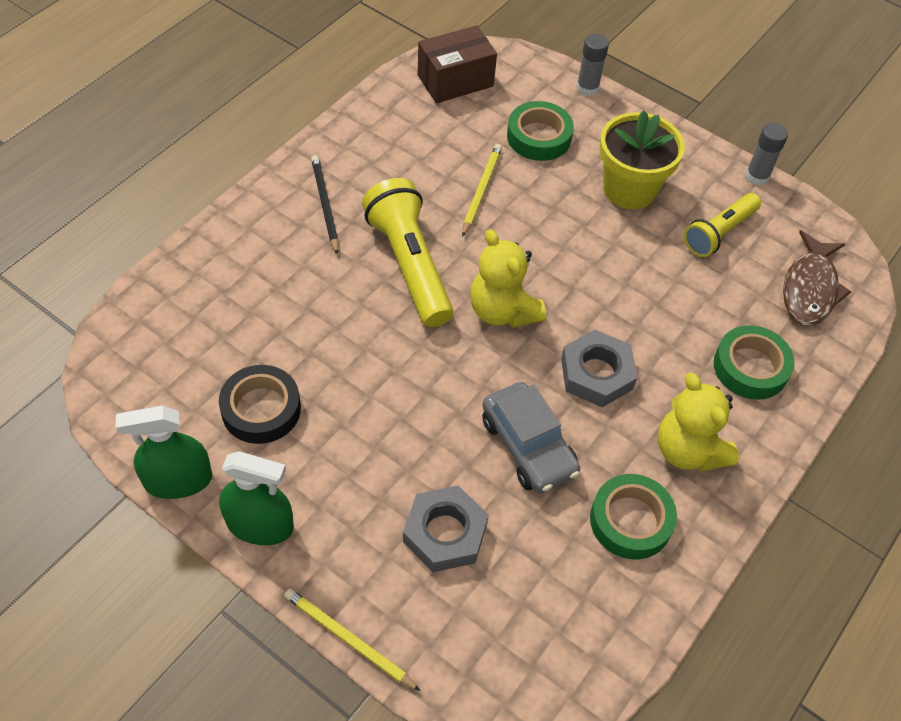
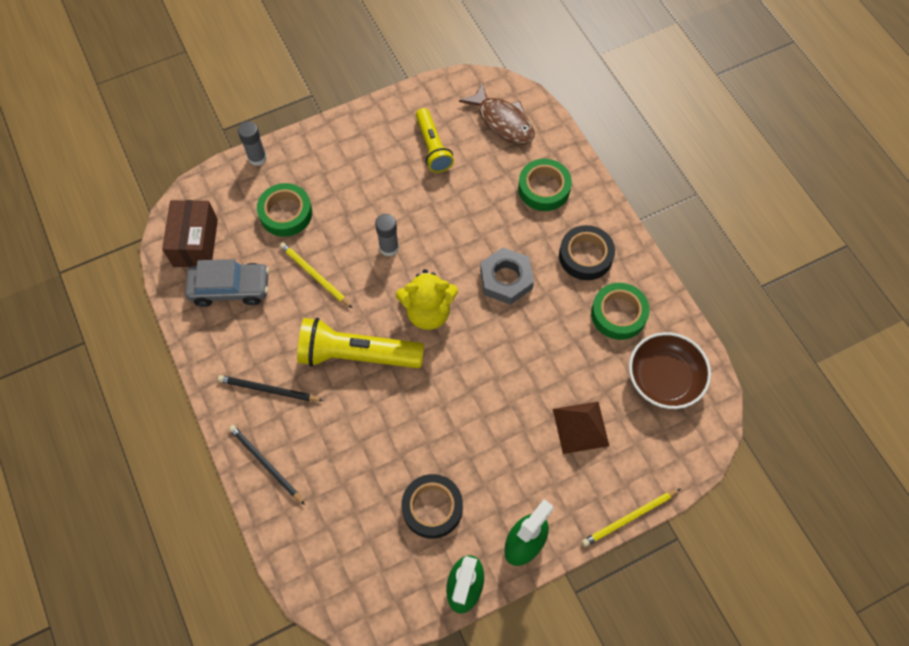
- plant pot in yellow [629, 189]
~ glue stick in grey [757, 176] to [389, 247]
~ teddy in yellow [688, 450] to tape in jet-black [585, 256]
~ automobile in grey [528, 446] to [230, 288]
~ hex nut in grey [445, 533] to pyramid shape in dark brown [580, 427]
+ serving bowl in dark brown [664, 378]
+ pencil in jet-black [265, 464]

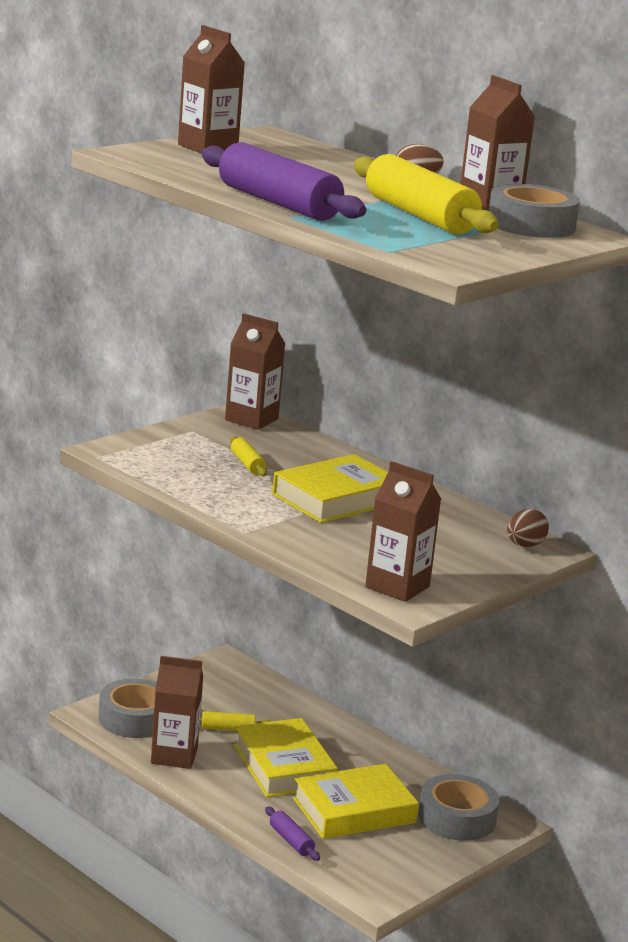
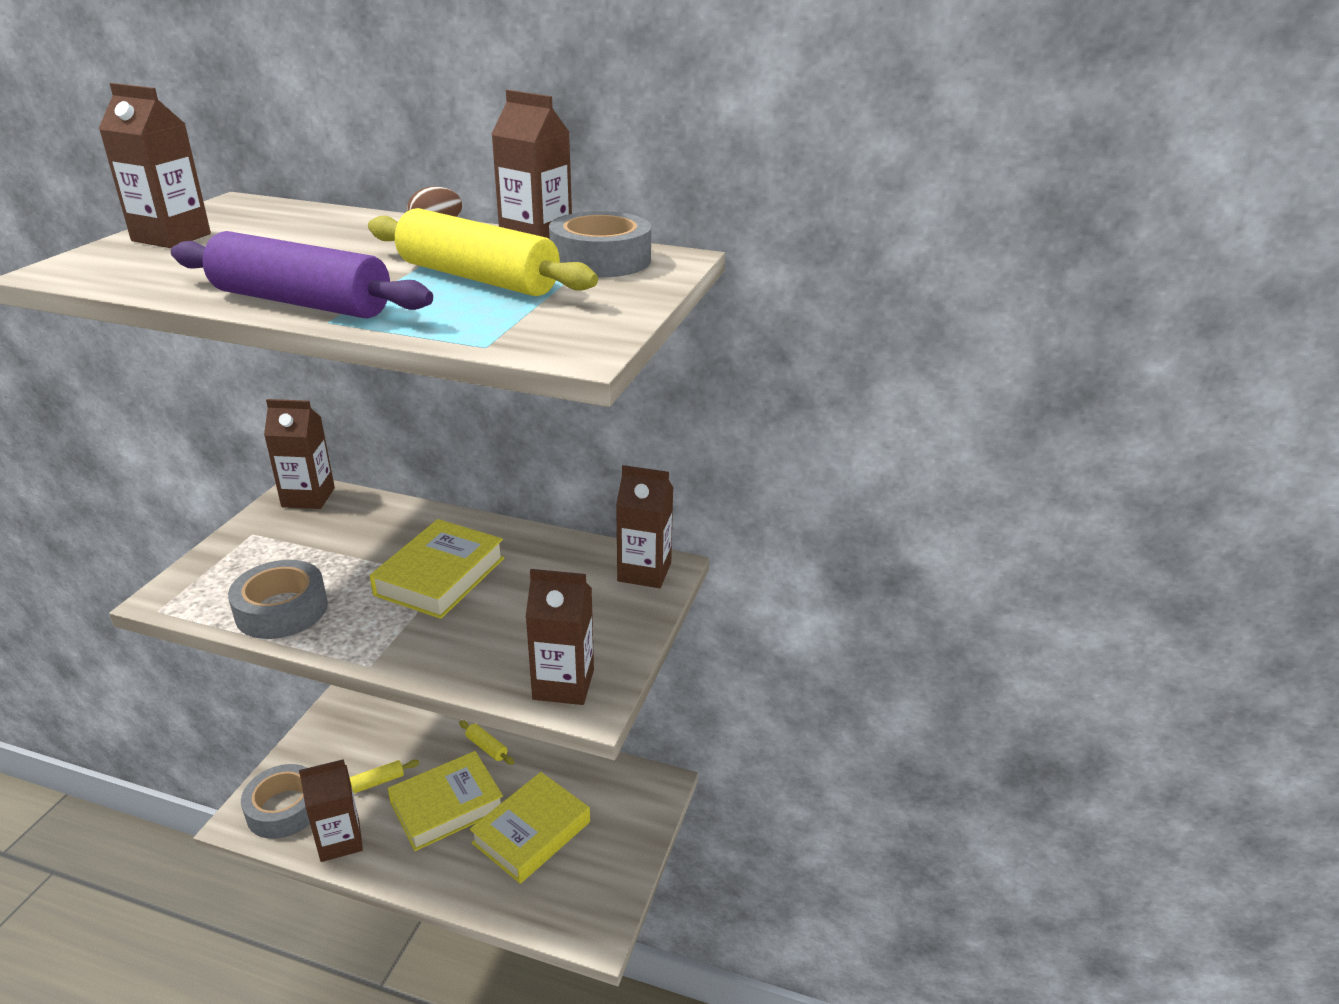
~ pastry roller in yellow [247, 464] to [487, 747]
~ egg in dark brown [524, 545] to carton in dark brown [644, 572]
~ hardcover in yellow [283, 766] = [447, 806] 75 degrees counterclockwise
~ tape in grey [457, 818] to [281, 610]
- pastry roller in royal purple [291, 841]

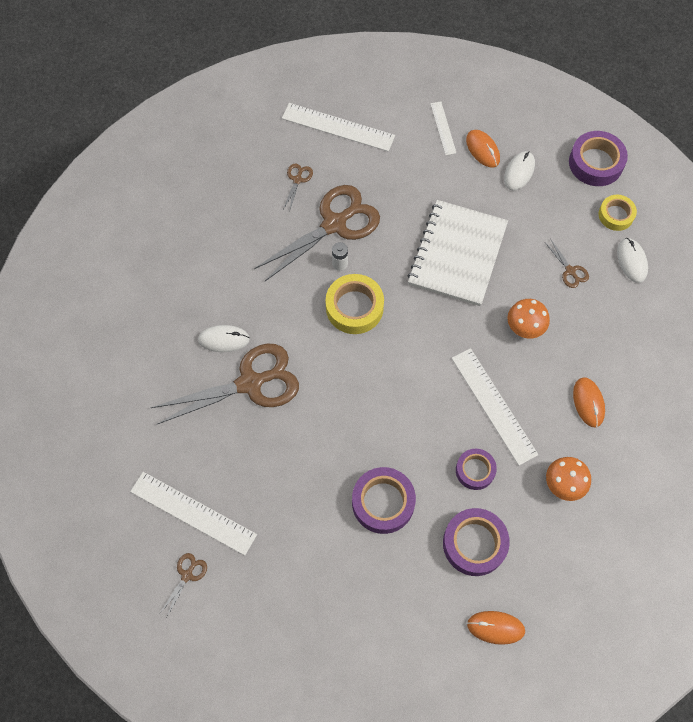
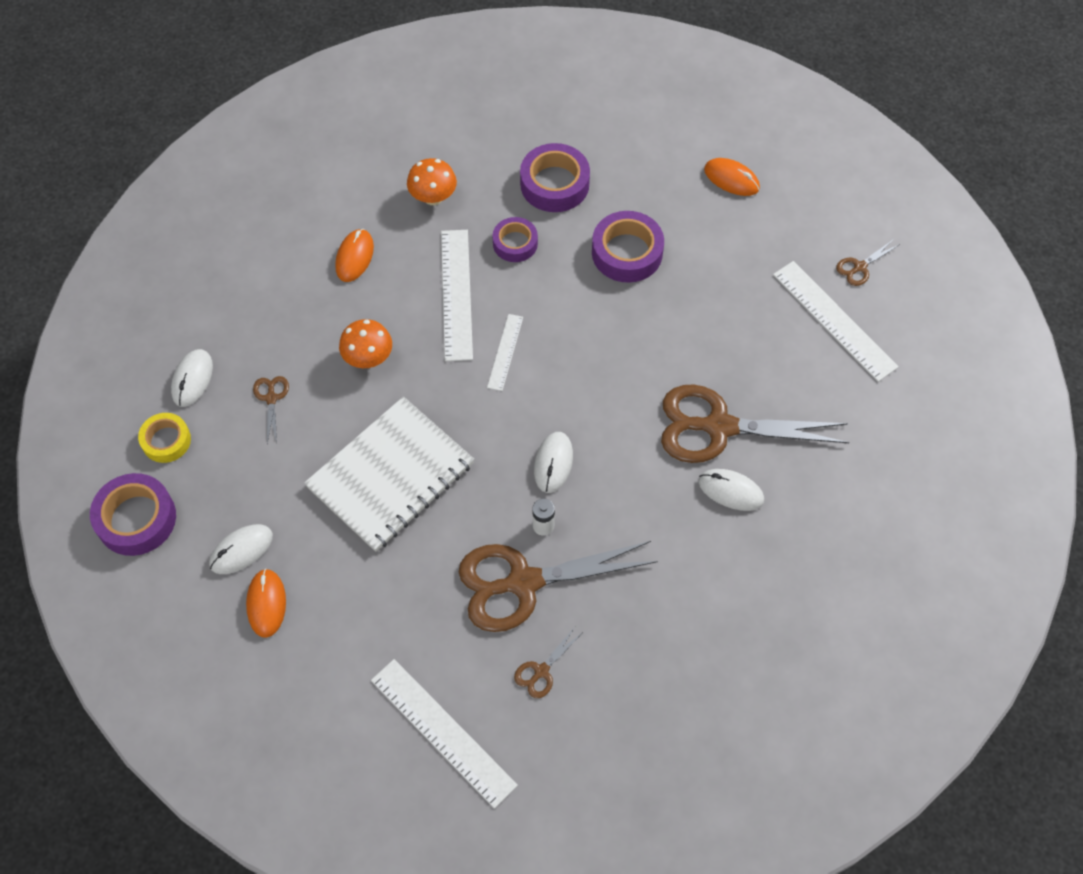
~ ruler in snow-white [443, 128] to [505, 352]
~ tape in yellow [354, 307] to PC mouse in snow-white [553, 463]
~ PC mouse in bright orange [495, 627] to [731, 179]

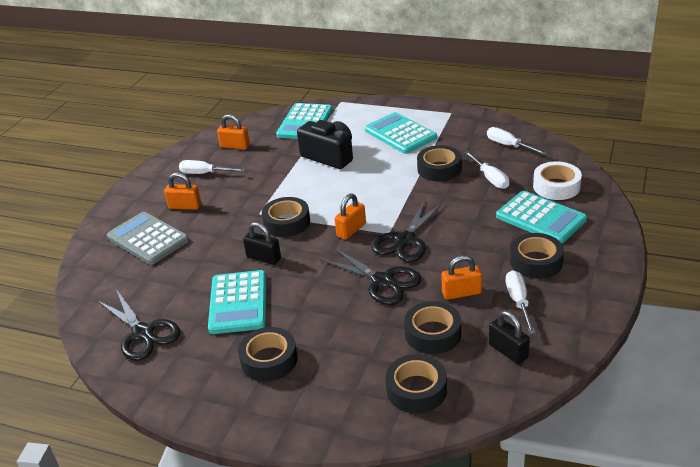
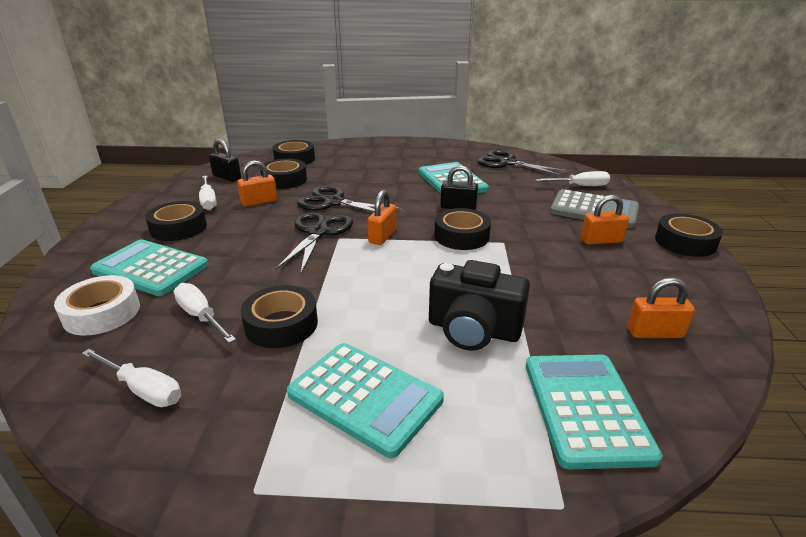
~ screwdriver in snow-white [205, 173] to [580, 186]
~ tape in jet-black [269, 360] to [685, 242]

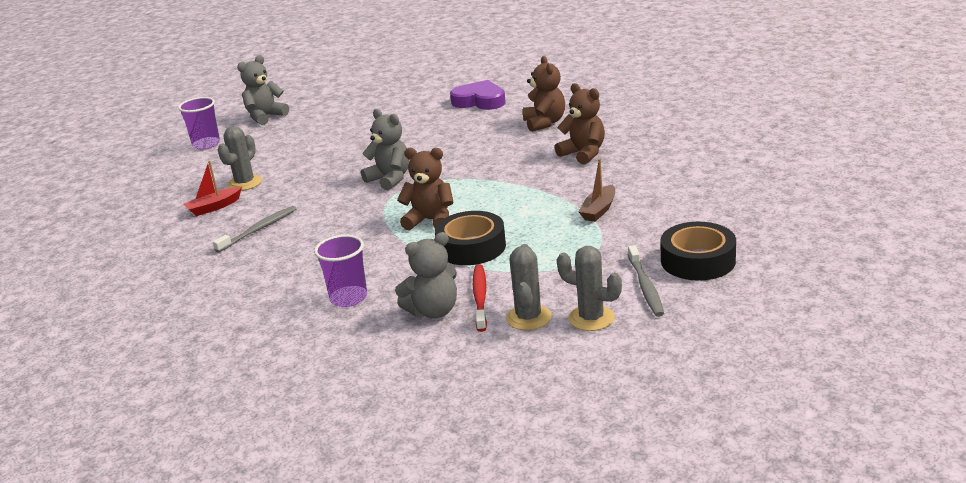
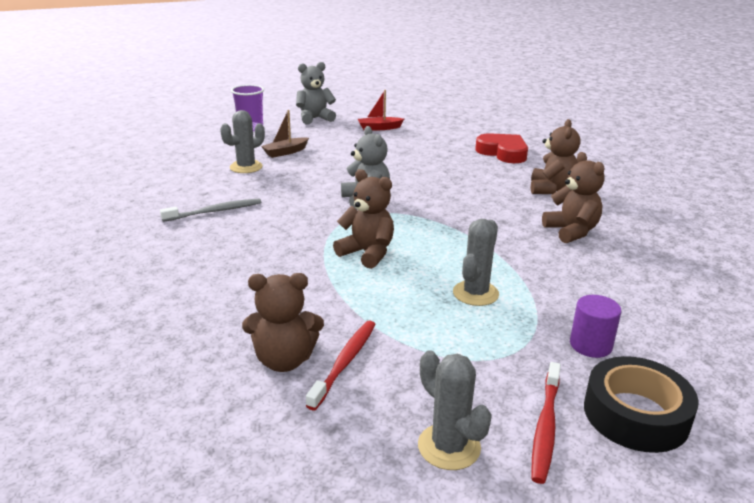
~ heart in royal purple [479, 101] to heart in scarlet [503, 153]
~ boat in dark brown [599, 210] to [285, 152]
~ boat in scarlet [214, 207] to [379, 128]
- tape in jet-black [471, 247]
~ teddy in grey [433, 311] to teddy in dark brown [284, 360]
- beaker in royal purple [348, 298]
~ cactus in grey [528, 318] to [475, 293]
~ dental brush in grey [645, 287] to dental brush in scarlet [545, 428]
+ cylinder in royal purple [590, 345]

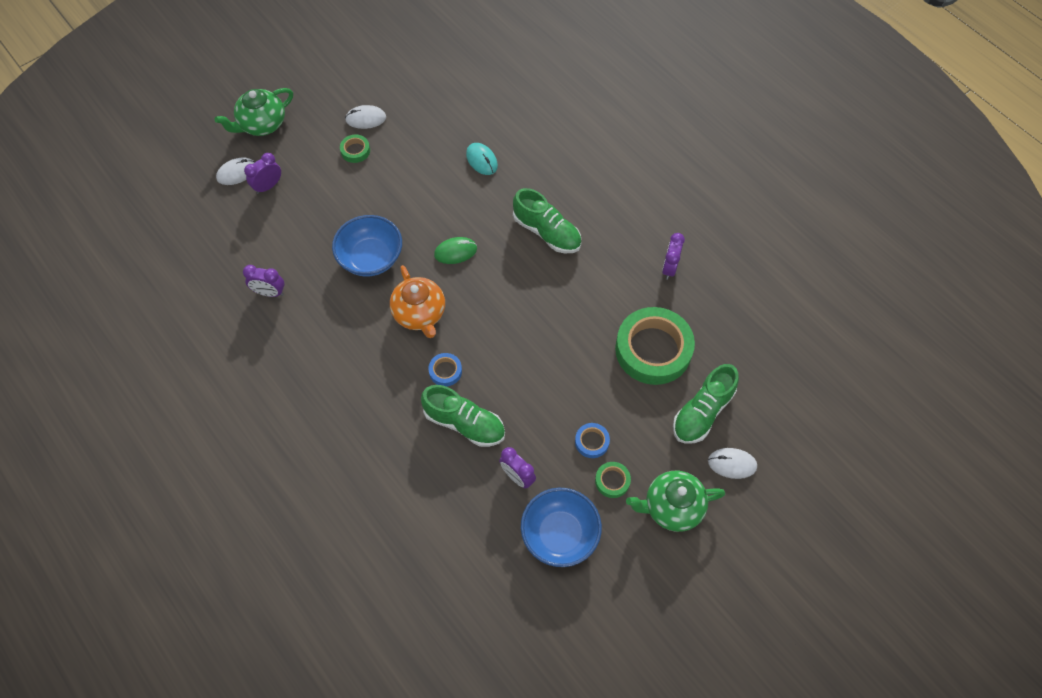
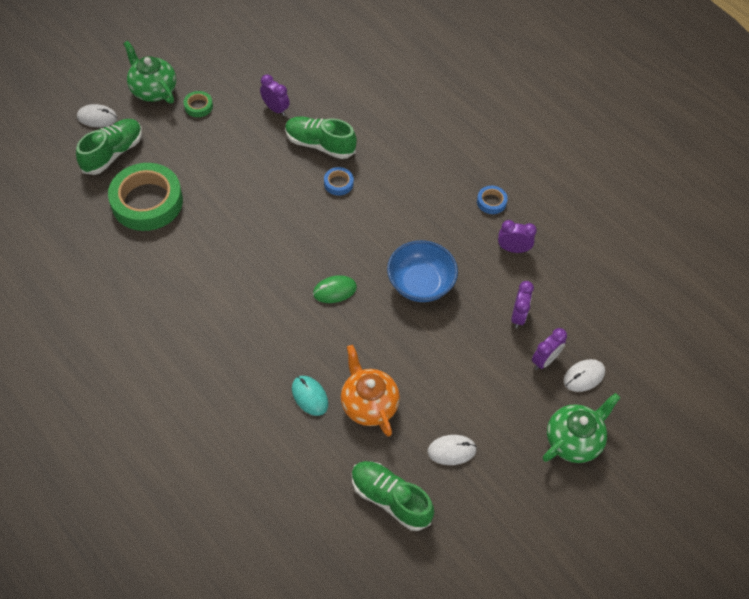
- tape in leaf-green [355, 151]
~ sneaker in leaf-green [547, 232] to [390, 499]
~ alarm clock in royal purple [669, 268] to [518, 316]
~ china teapot in bright orange [420, 314] to [368, 404]
~ tape in blue [592, 442] to [491, 202]
~ china teapot in leaf-green [672, 507] = [153, 90] 120 degrees counterclockwise
- serving bowl in blue [560, 534]

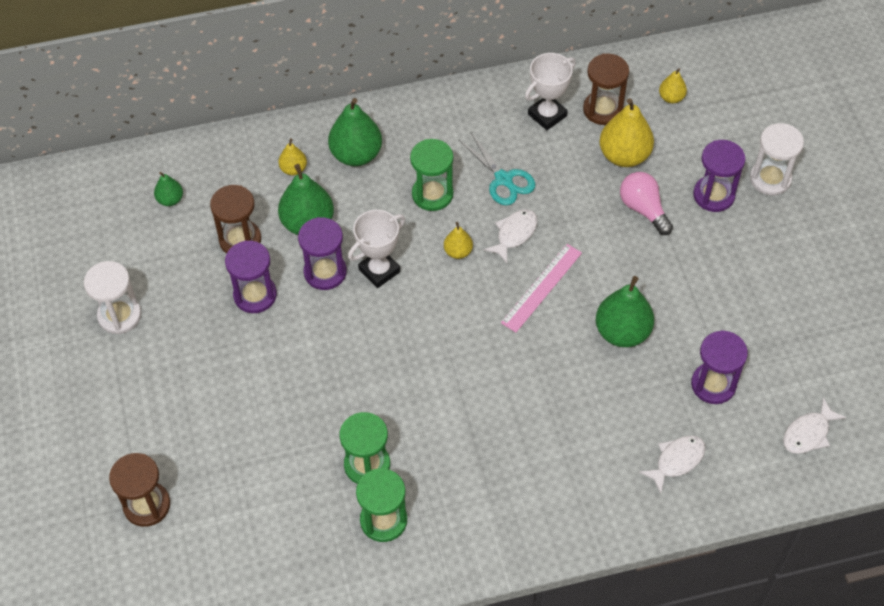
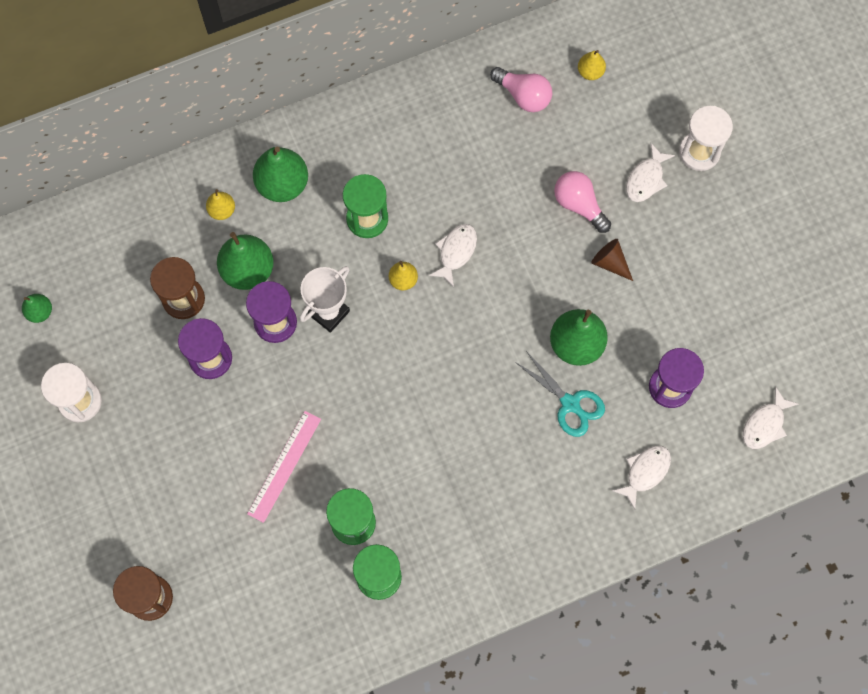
- award cup in snow-white [547, 115]
~ sand timer in dark brown [603, 109] to light bulb in rose-pink [523, 96]
- pear fruit in yellow [624, 155]
~ pair of scissors in aqua [503, 179] to [570, 403]
~ sand timer in royal purple [713, 195] to fish in snow-white [646, 179]
~ pear fruit in leaf-green [170, 199] to [40, 312]
~ ruler in rose-pink [542, 287] to [284, 466]
+ solid cone in dark brown [610, 262]

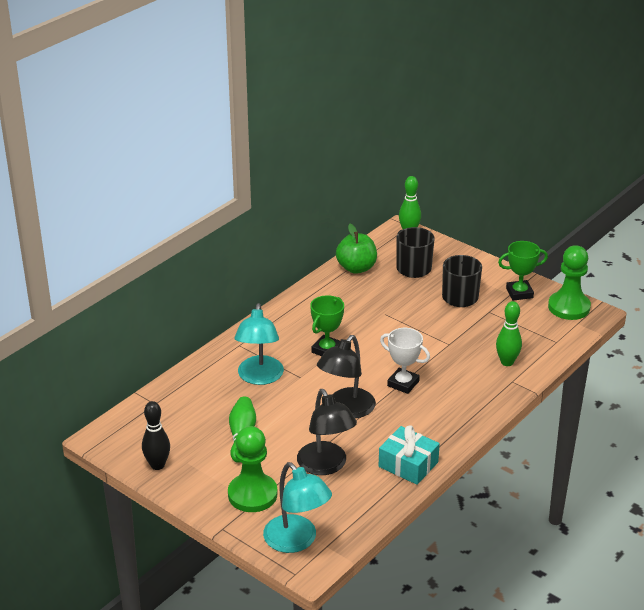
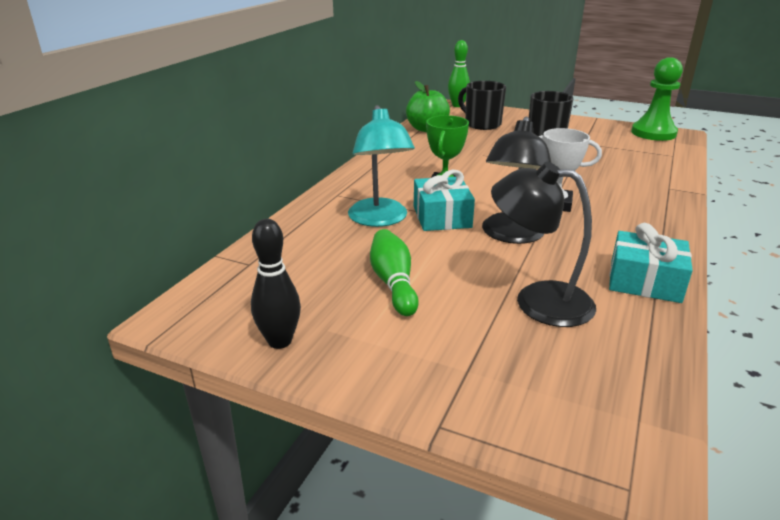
- award cup in leaf-green [519, 293]
- tenpin in leaf-green [507, 362]
~ reading lamp in jet-black [326, 466] = [538, 301] 150 degrees clockwise
- game pawn in leaf-green [252, 494]
- reading lamp in aqua [297, 541]
+ gift in aqua [442, 217]

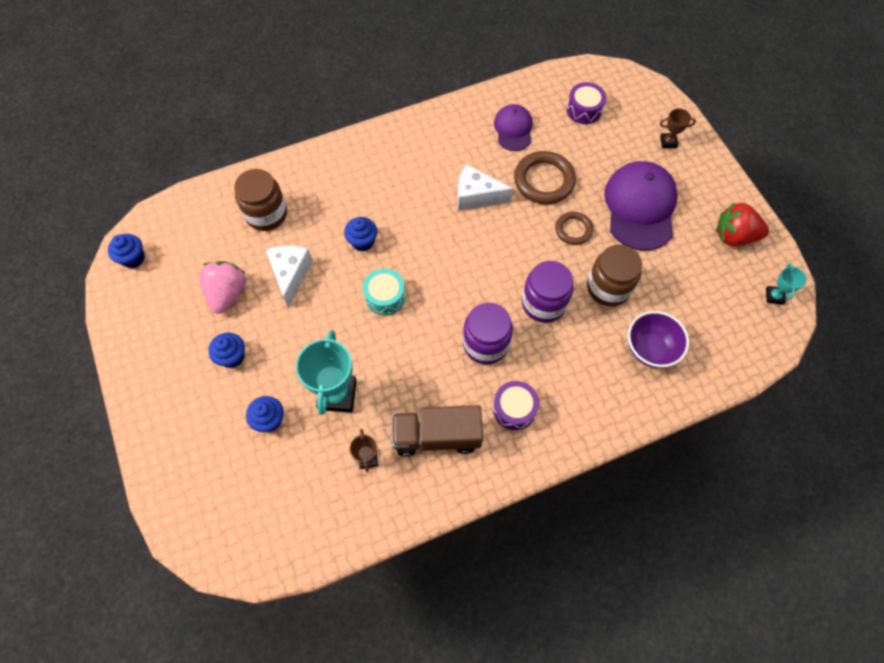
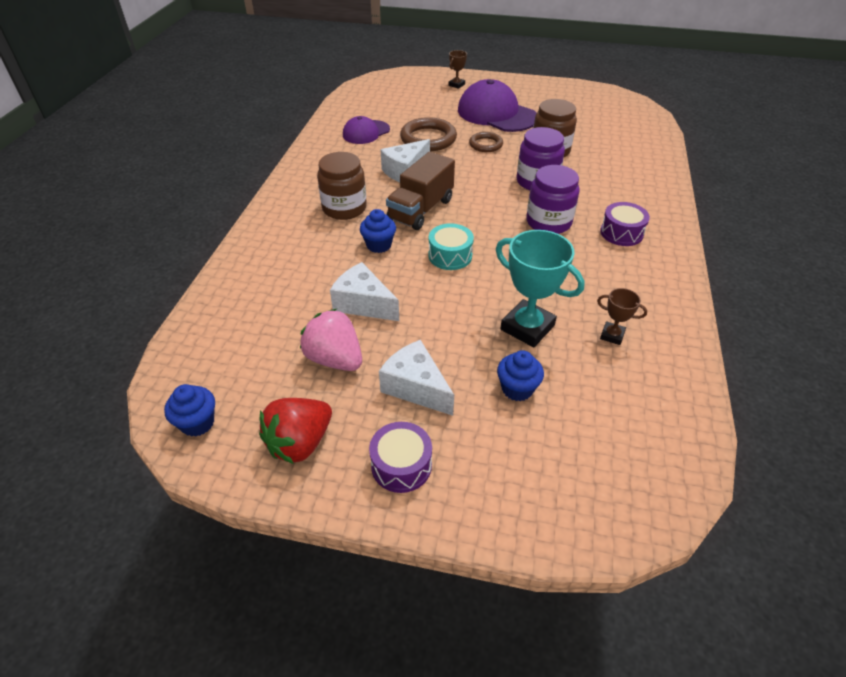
~ drum in royal purple [584, 110] to [401, 465]
~ cap in royal purple [513, 129] = [366, 132] 75 degrees counterclockwise
~ preserve jar in dark brown [266, 214] to [344, 208]
~ toy strawberry in scarlet [734, 236] to [300, 443]
- award cup in aqua [774, 296]
- serving bowl in royal purple [650, 349]
~ cupcake in blue [232, 356] to cheese in snow-white [416, 387]
~ lorry in dark brown [437, 436] to [421, 210]

